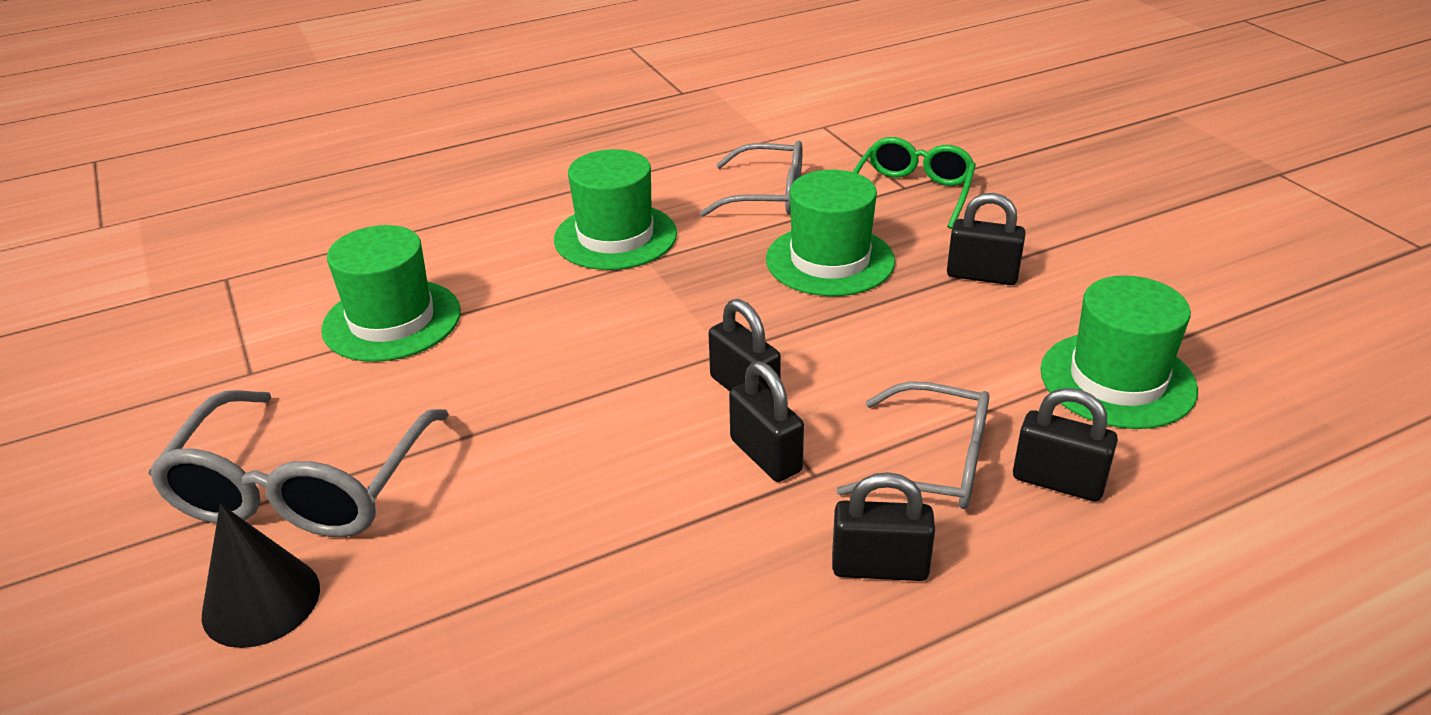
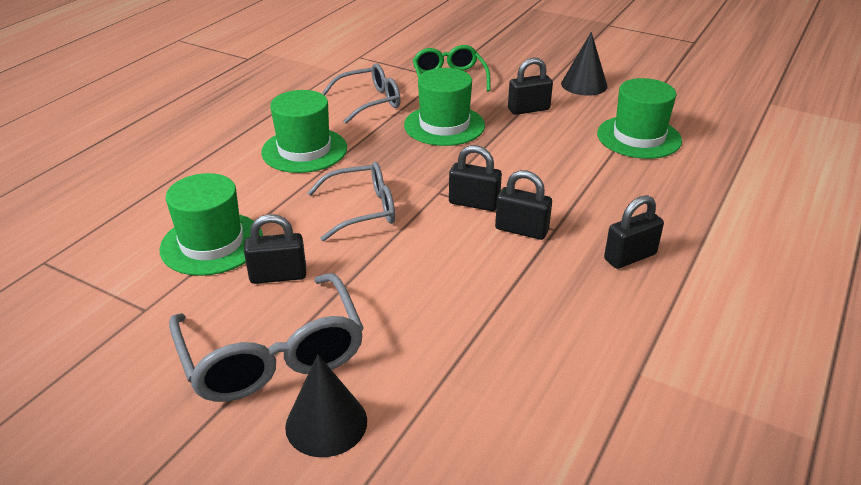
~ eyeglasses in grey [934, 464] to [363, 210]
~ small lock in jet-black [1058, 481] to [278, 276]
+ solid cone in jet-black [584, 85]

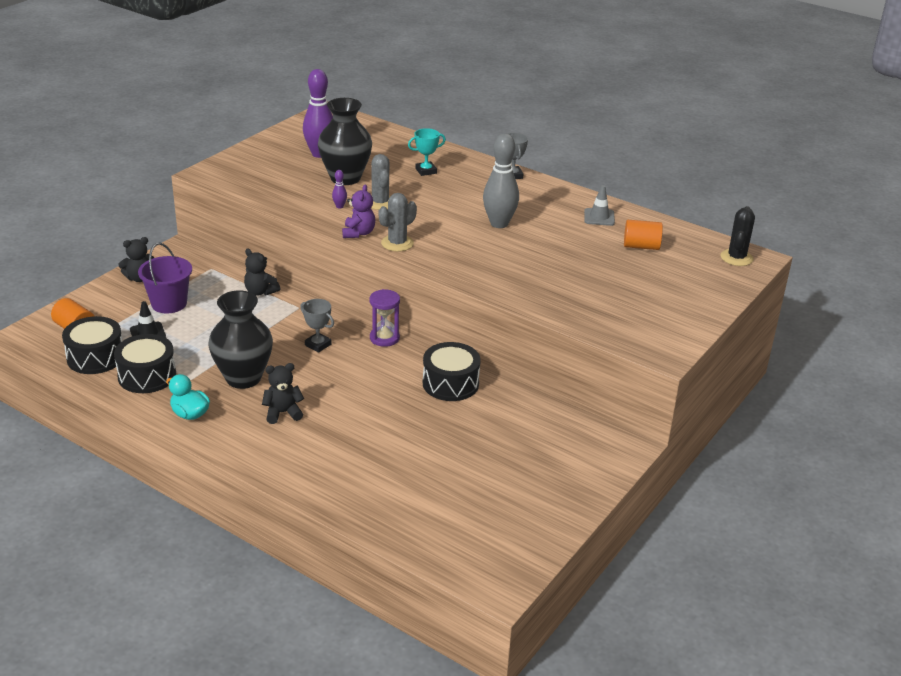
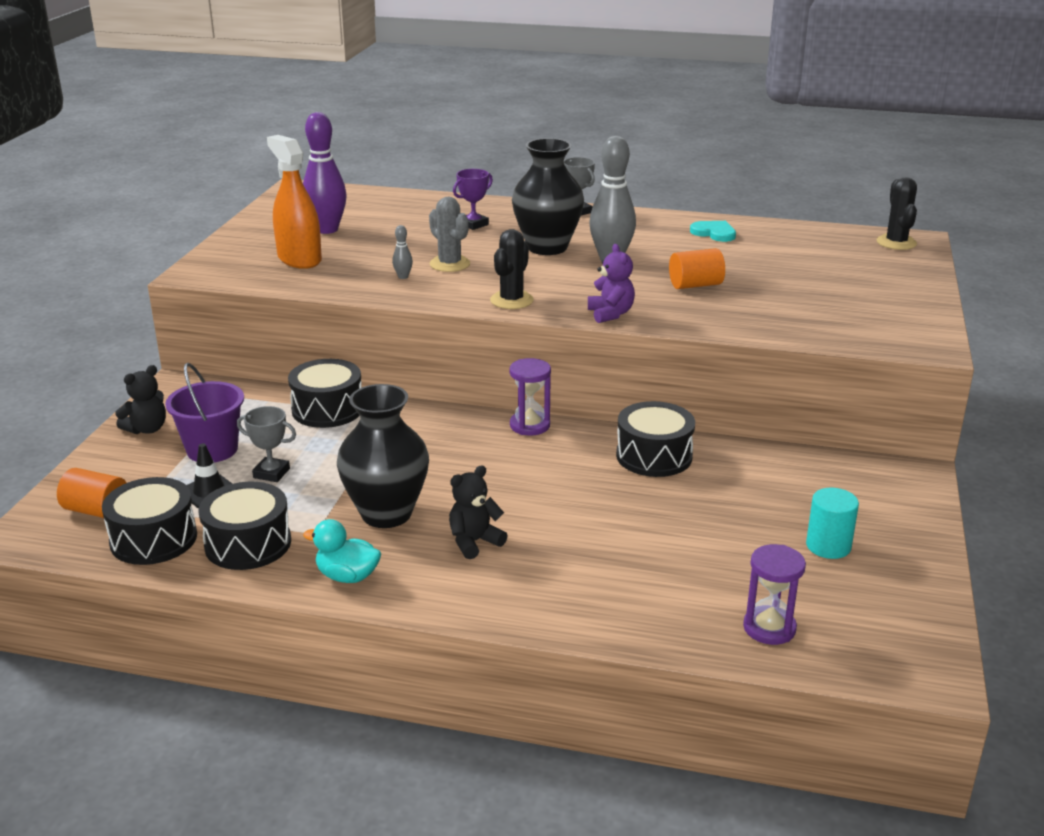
~ flower vase in jet-black [345, 178] to [547, 247]
~ award cup in aqua [426, 171] to award cup in royal purple [473, 224]
~ tenpin in royal purple [339, 206] to tenpin in grey [403, 277]
~ teddy in royal purple [358, 233] to [610, 314]
~ safety cone in grey [599, 217] to heart in aqua [714, 233]
~ cactus in grey [397, 243] to cactus in jet-black [511, 300]
~ cylinder in bright orange [641, 246] to [695, 285]
~ teddy in jet-black [260, 292] to drum in jet-black [327, 409]
~ award cup in grey [318, 345] to [271, 473]
+ spray bottle in bright orange [299, 259]
+ cylinder in aqua [828, 546]
+ sand timer in royal purple [769, 628]

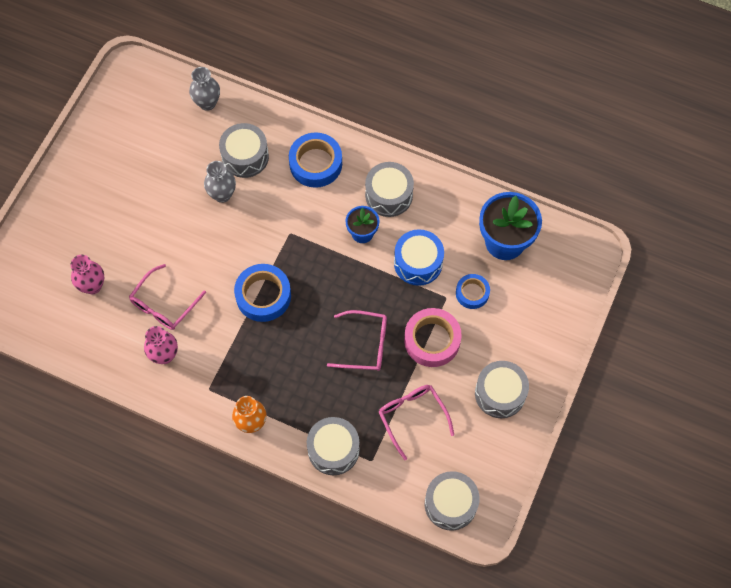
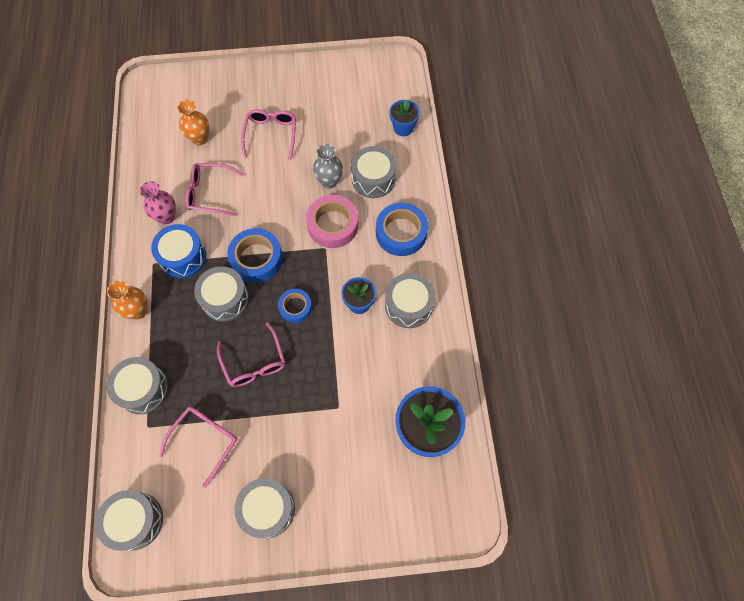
~ flower vase in grey [207, 103] to plant pot in blue [403, 128]
~ drum in blue [418, 263] to [183, 257]
~ flower vase in rose-pink [92, 286] to flower vase in bright orange [199, 139]
~ tape in blue [472, 293] to [295, 307]
~ tape in rose-pink [432, 340] to [333, 225]
+ eyeglasses in rose-pink [271, 134]
+ drum in grey [225, 299]

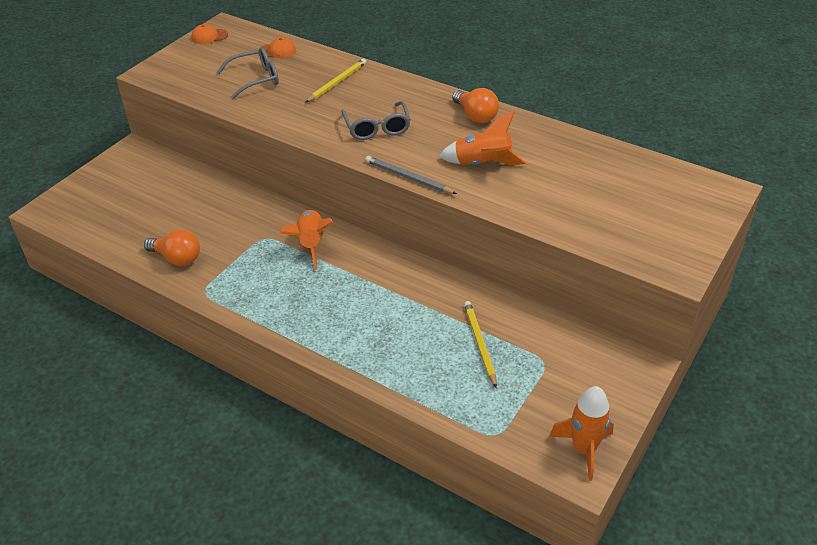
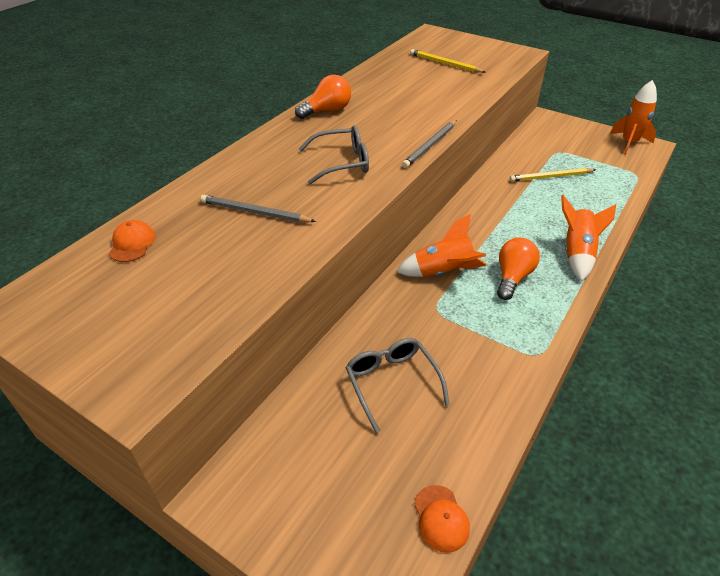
~ cap in bright orange [209, 36] to [441, 518]
~ eyeglasses in grey [255, 79] to [392, 384]
~ pencil in yellow [337, 82] to [445, 64]
~ toy rocket in bright orange [483, 164] to [577, 253]
~ light bulb in bright orange [177, 258] to [512, 277]
+ pencil in grey [255, 212]

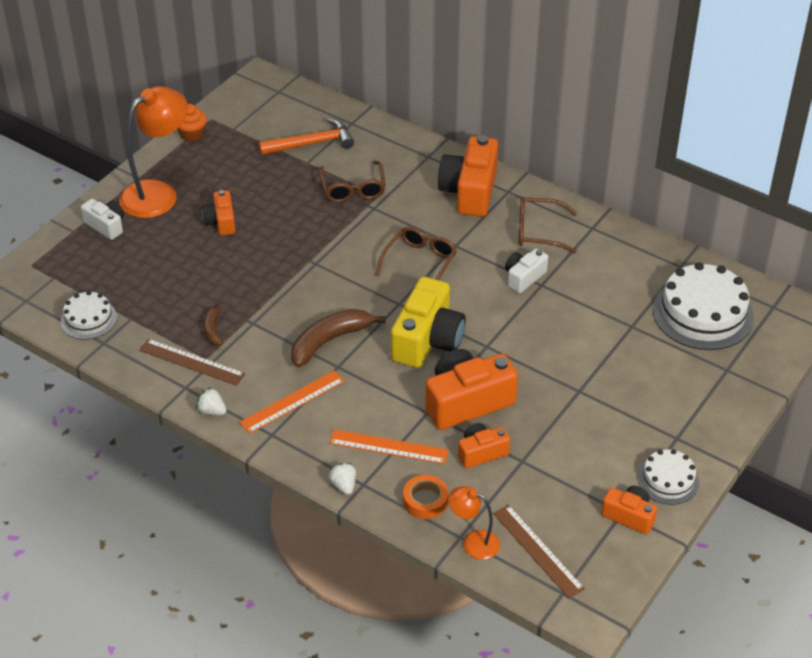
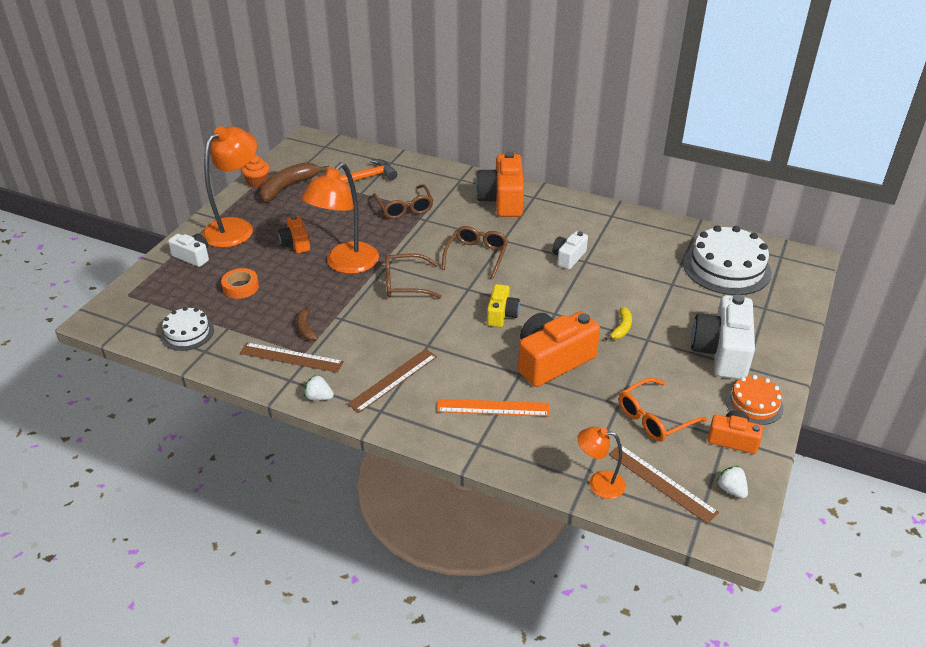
~ eyeglasses in dark brown [539, 231] to [405, 283]
~ camera in yellow [427, 340] = [501, 314] x0.55
~ toy banana in dark brown [329, 341] to [289, 187]
~ ruler in bright orange [292, 402] to ruler in dark brown [393, 380]
- camera in bright orange [481, 453]
~ cake in snow-white [668, 480] to cake in bright orange [754, 404]
~ toy strawberry in snow-white [343, 485] to [731, 489]
~ tape in bright orange [425, 500] to [241, 287]
+ reading lamp in bright orange [345, 264]
+ camera in snow-white [722, 352]
+ toy banana in yellow [621, 328]
+ eyeglasses in bright orange [655, 417]

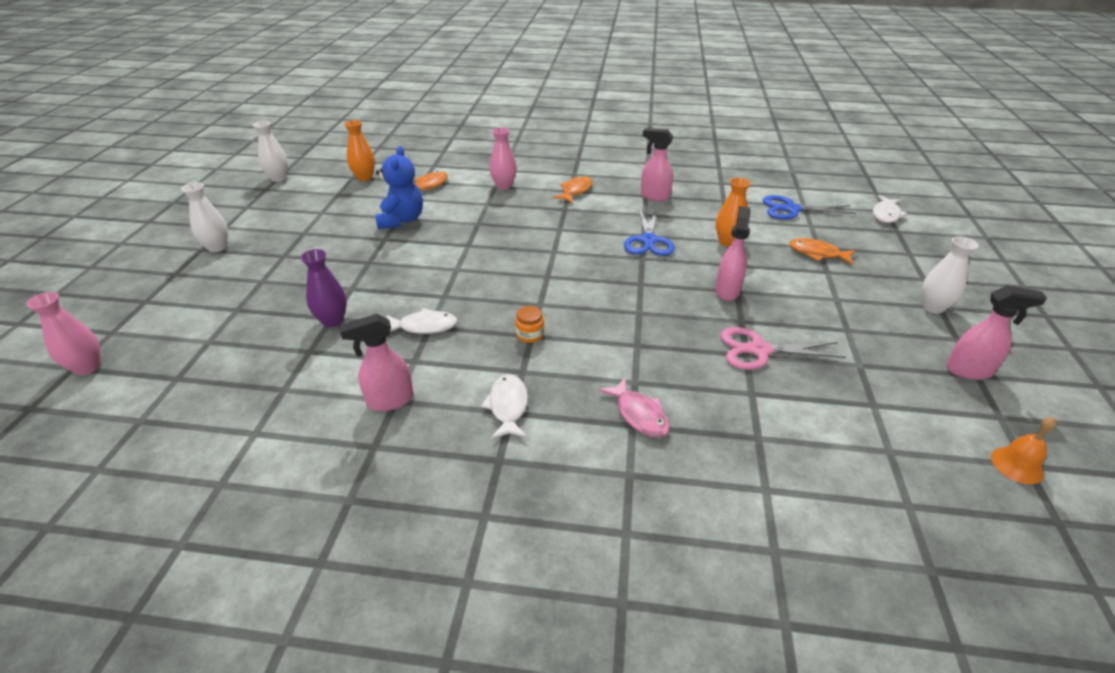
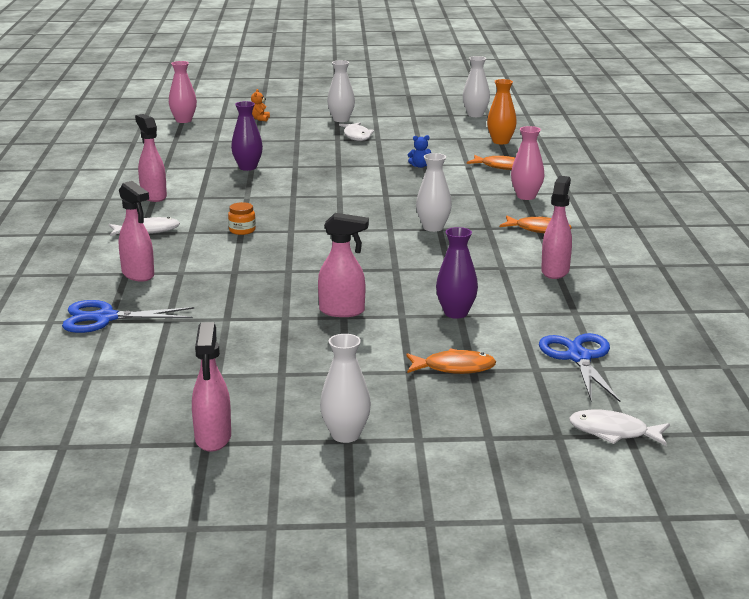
~ teddy in blue [401, 220] = [420, 166] x0.44
~ flower vase in bright orange [727, 242] to flower vase in royal purple [456, 313]
~ pair of scissors in blue [648, 240] to [105, 318]
~ fish in bright orange [817, 253] = [454, 368] 75 degrees clockwise
~ fish in snow-white [424, 326] to [357, 136]
- pair of scissors in rose-pink [759, 350]
~ fish in rose-pink [639, 414] to spray bottle in rose-pink [138, 275]
- bell in bright orange [1017, 465]
+ teddy in bright orange [260, 119]
+ flower vase in snow-white [433, 228]

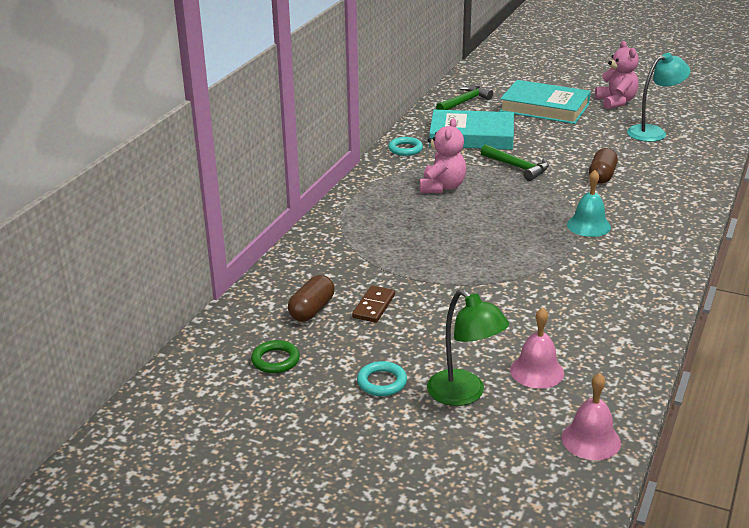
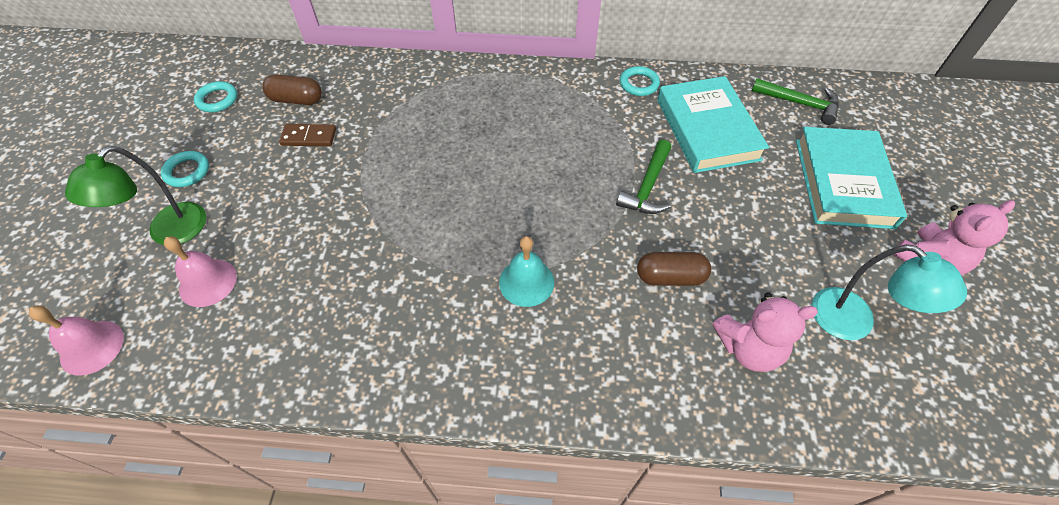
~ teddy in rose-pink [442, 187] to [748, 348]
~ torus in leaf-green [275, 360] to torus in aqua [217, 100]

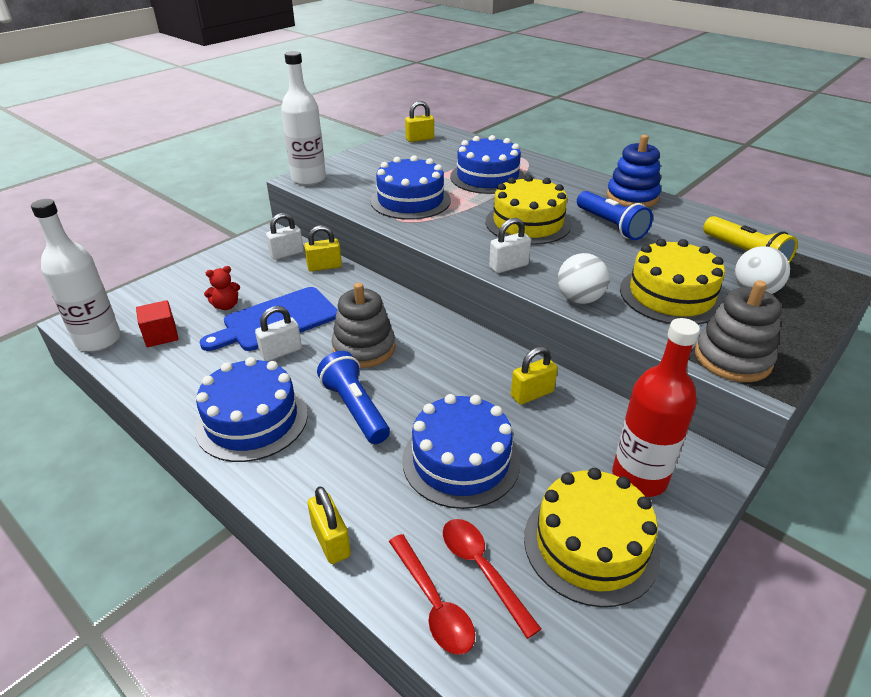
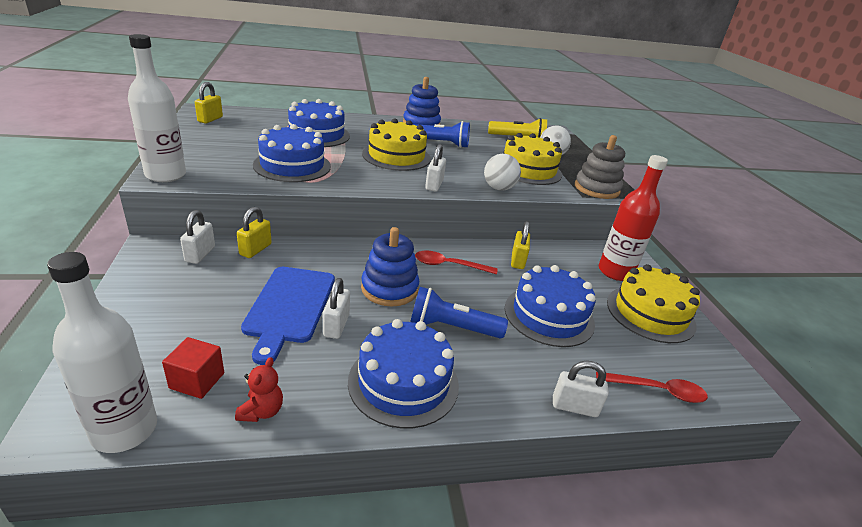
~ teddy in scarlet [226, 306] to [262, 411]
~ ring stacker in grey [364, 348] to ring stacker in blue [389, 289]
~ small lock in yellow [331, 541] to small lock in snow-white [574, 407]
~ tablespoon in scarlet [482, 569] to [449, 265]

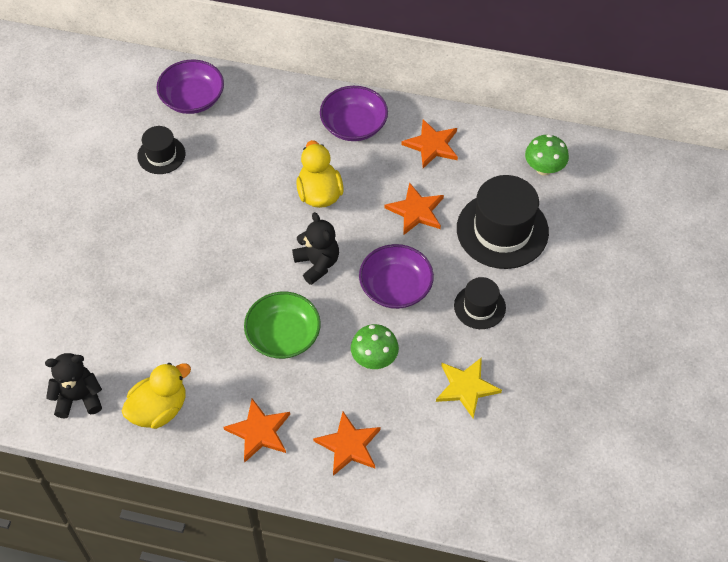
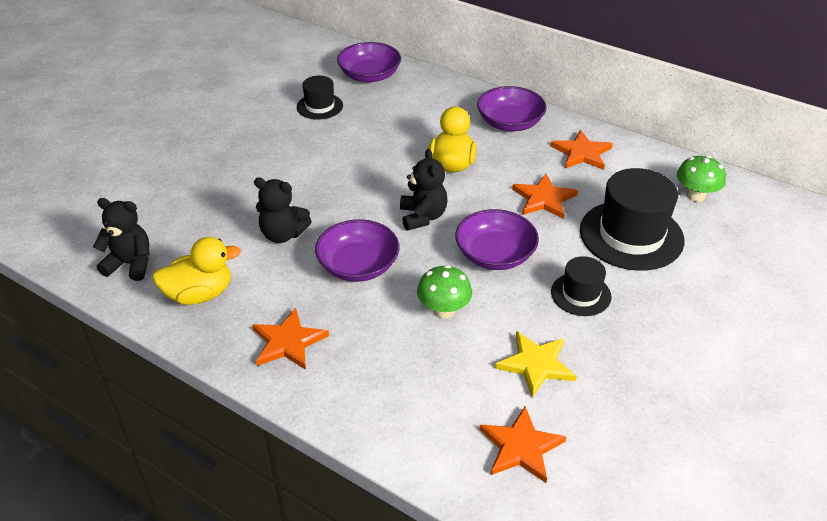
~ serving bowl in leaf-green [283, 335] to serving bowl in royal purple [358, 266]
~ five-pointed star in bright orange [349, 445] to [521, 447]
+ teddy in jet-black [283, 234]

